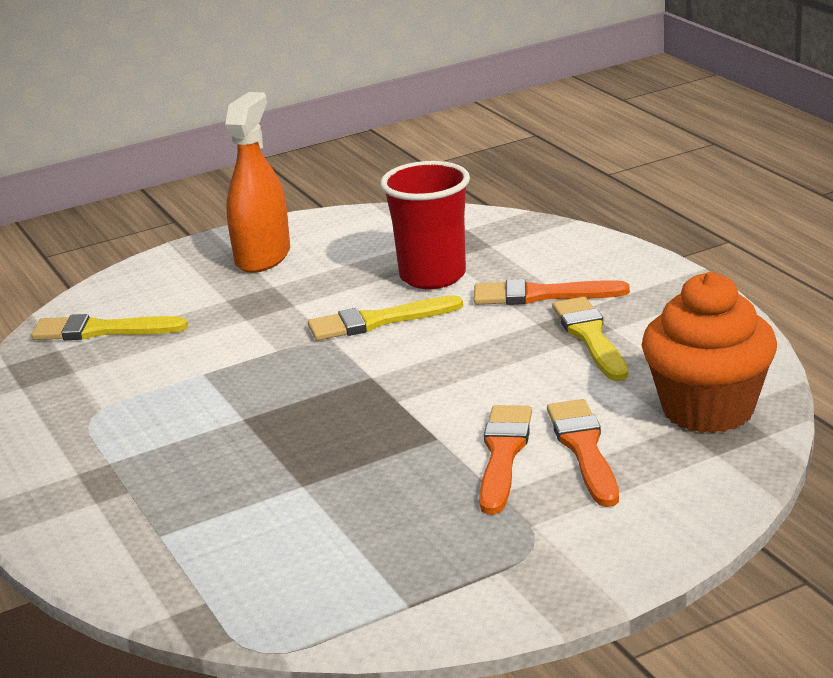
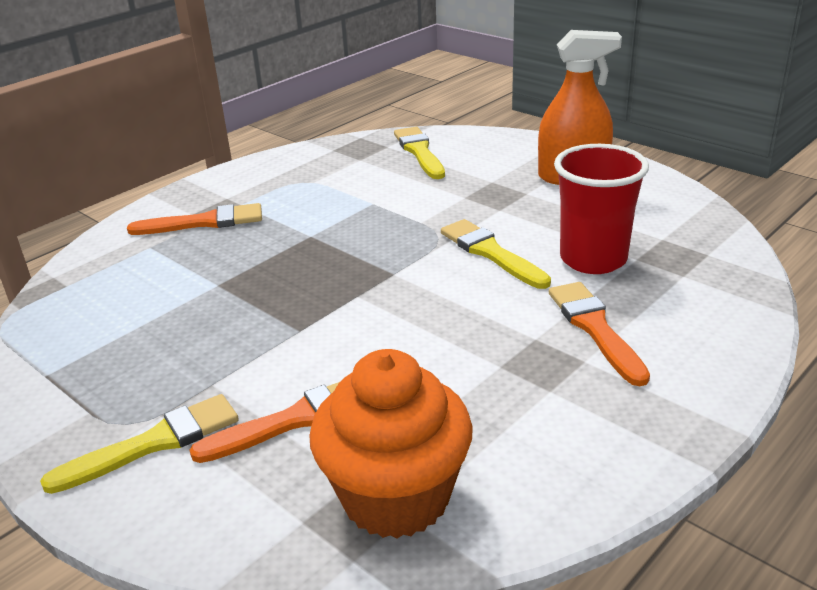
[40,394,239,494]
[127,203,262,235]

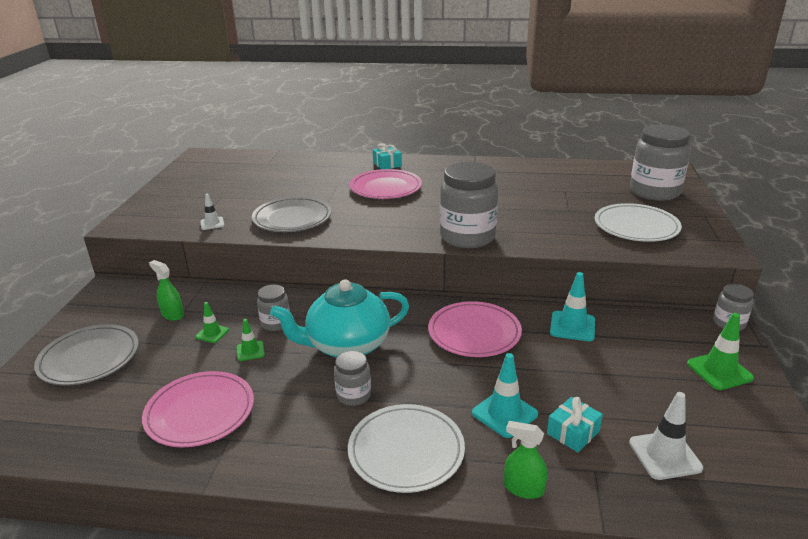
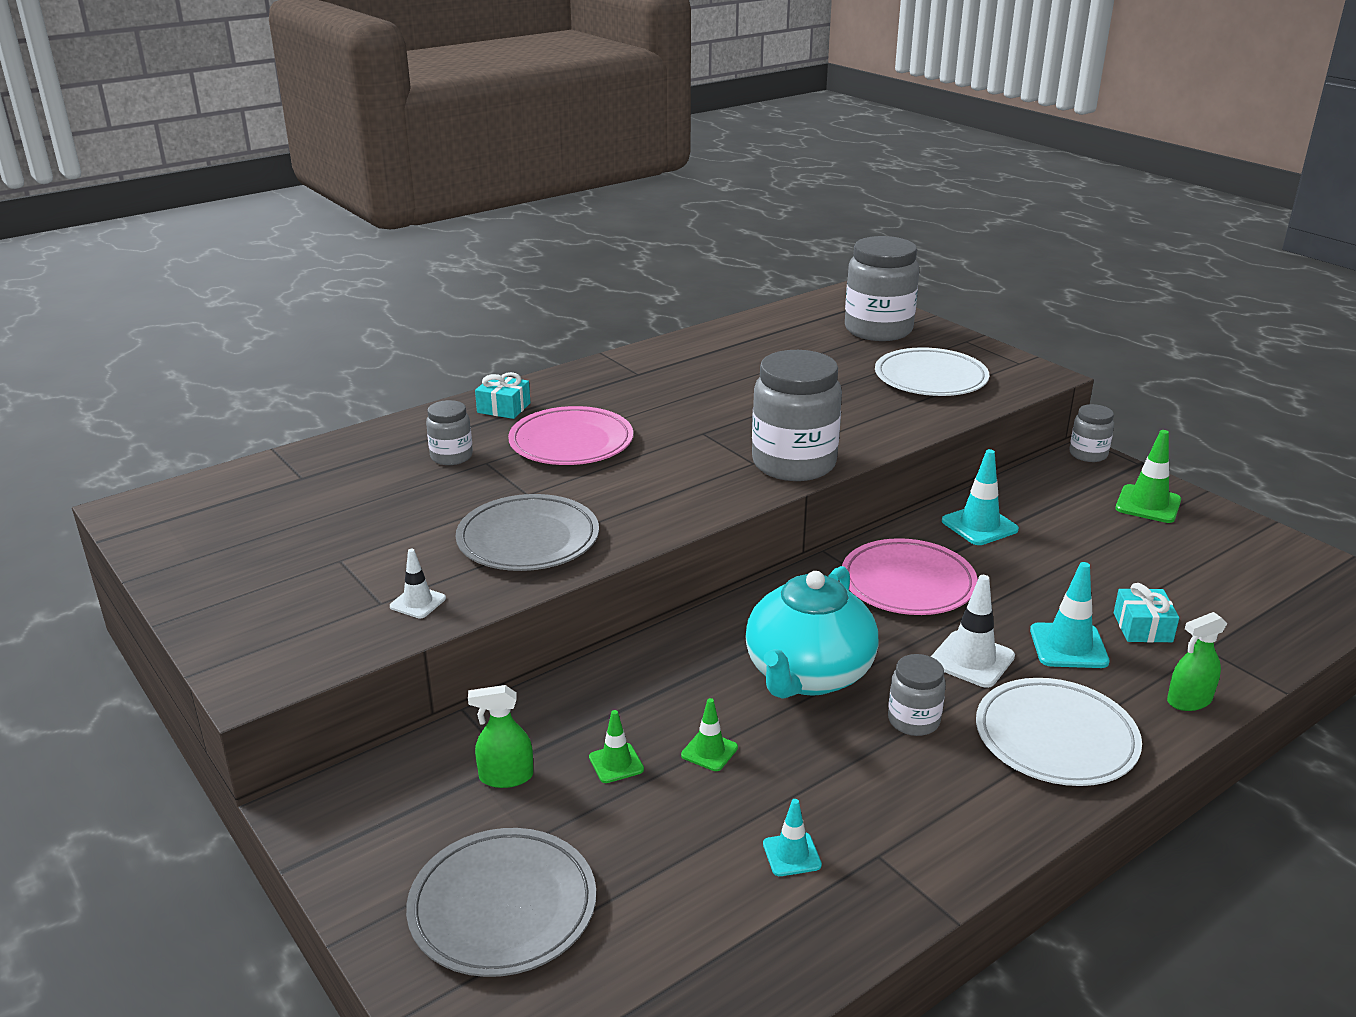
[426,400,473,465]
[763,799,822,876]
[931,575,1015,688]

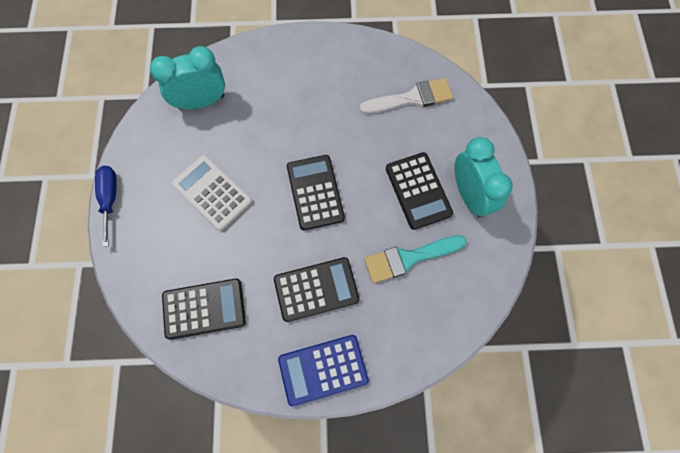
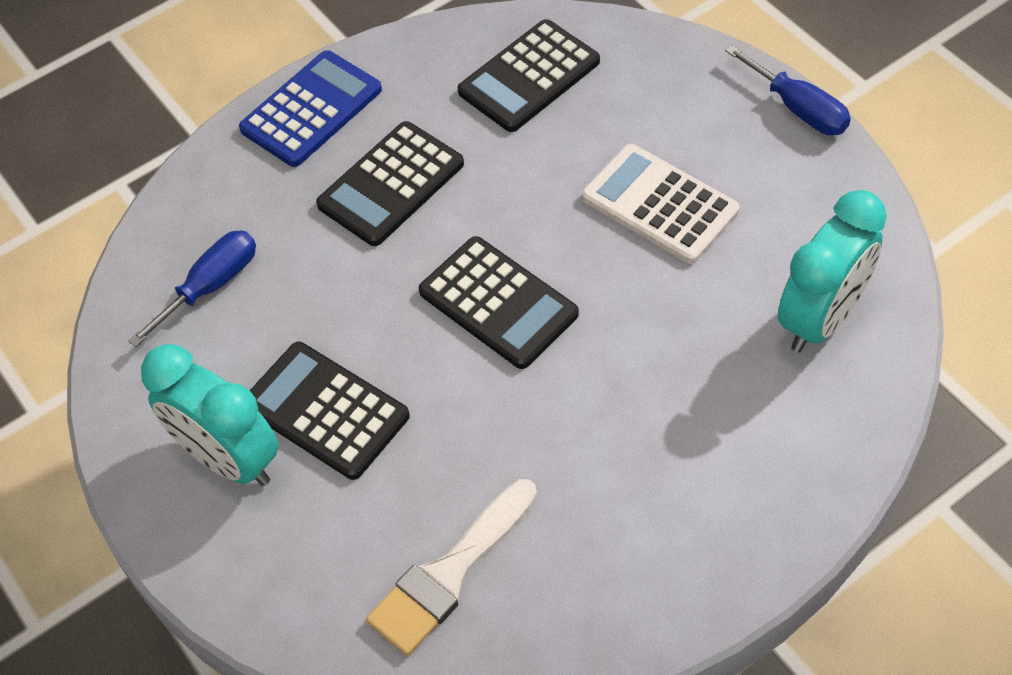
[582,144,740,264]
[364,235,467,283] (first image)
[128,230,256,347]

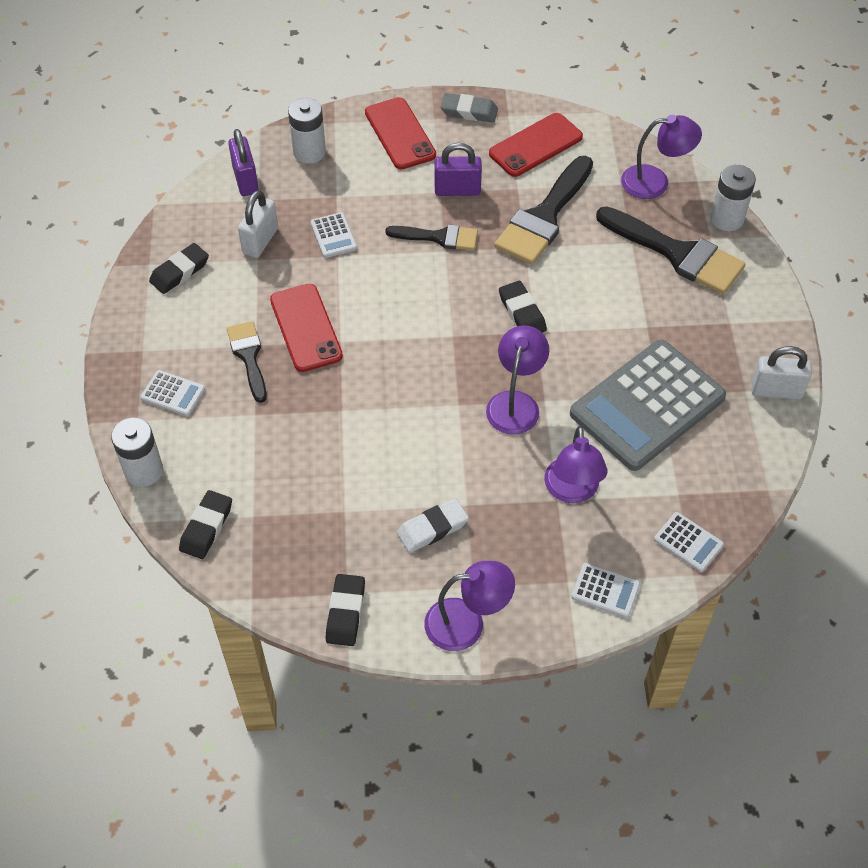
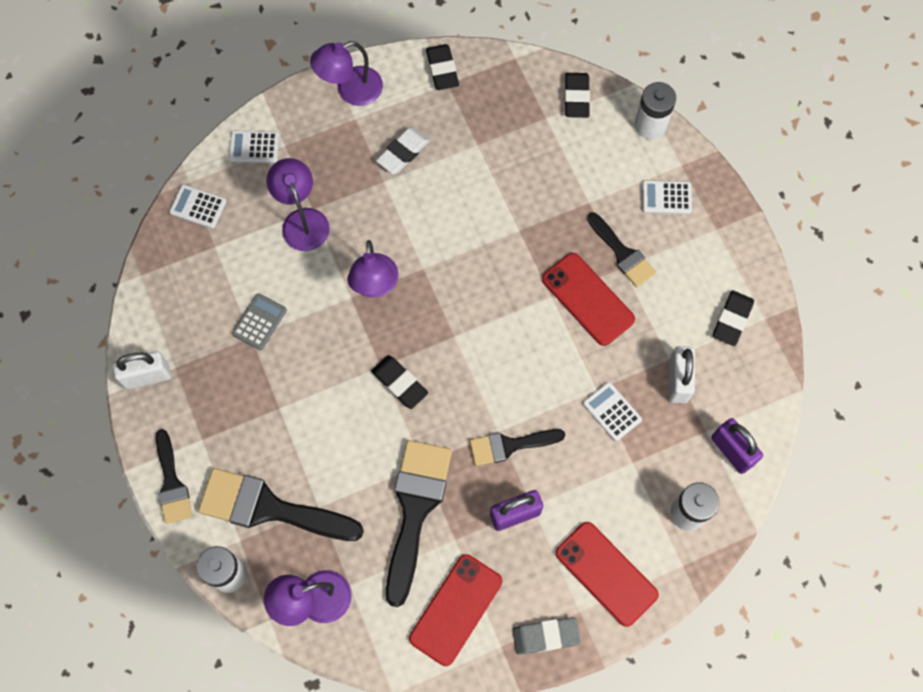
[232,293,287,350]
[156,429,192,524]

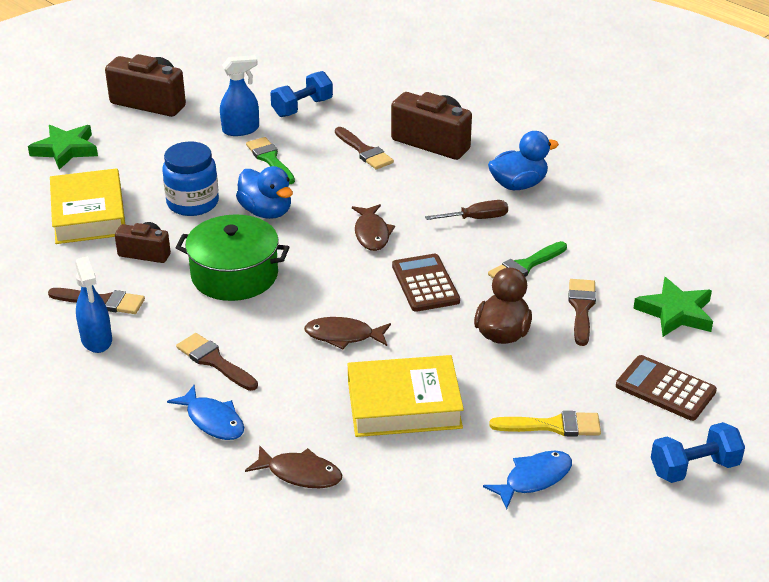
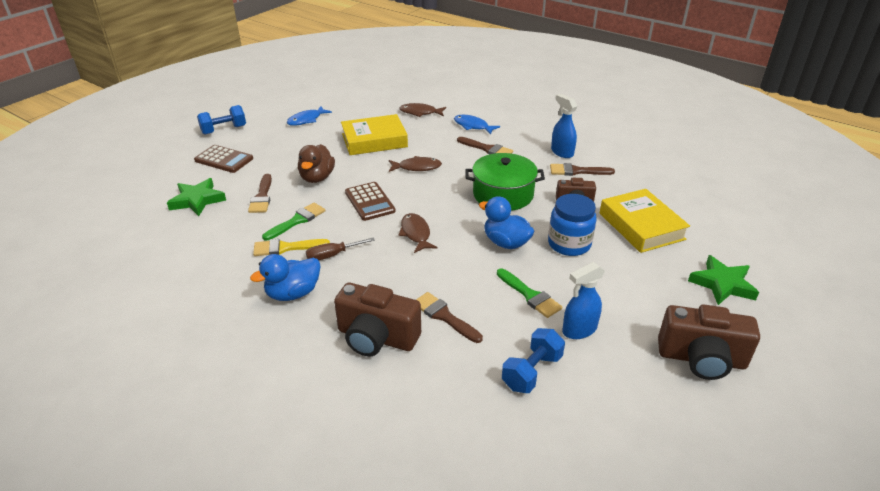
[253,239,330,256]

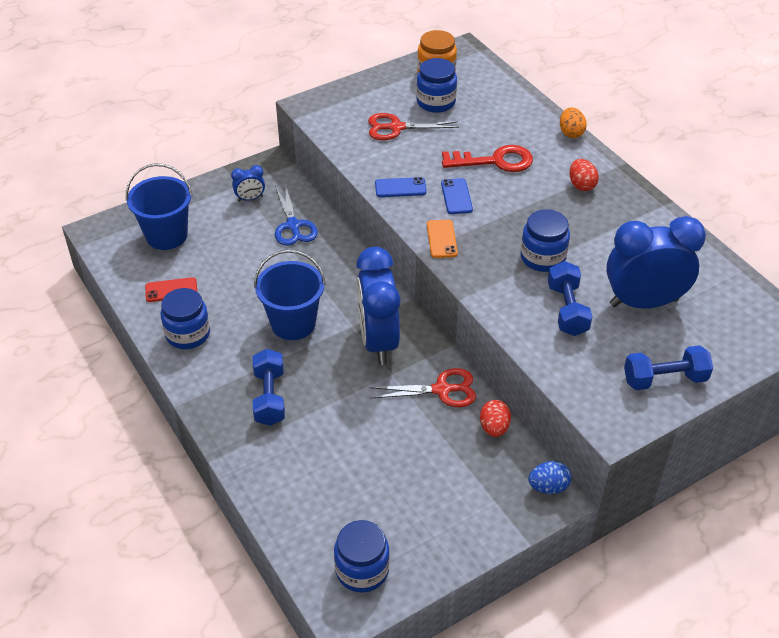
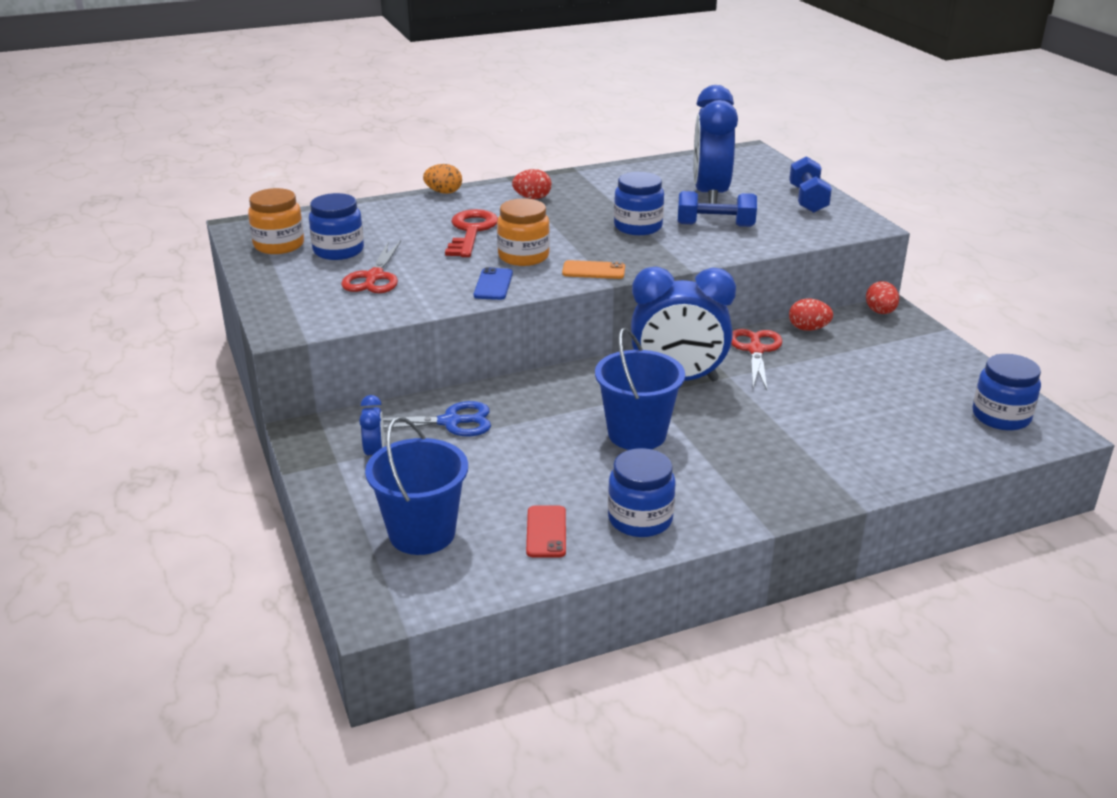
[497,199,550,266]
[253,349,285,426] (first image)
[866,281,899,314]

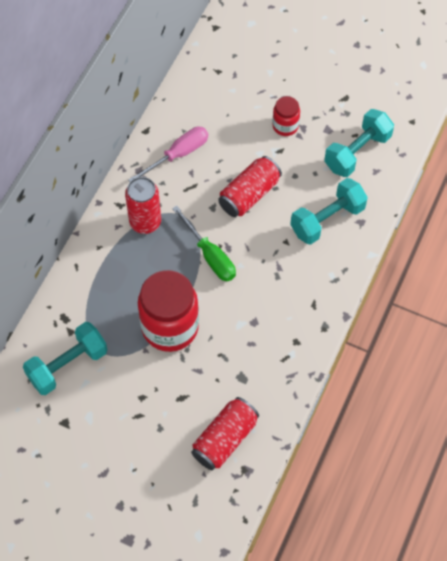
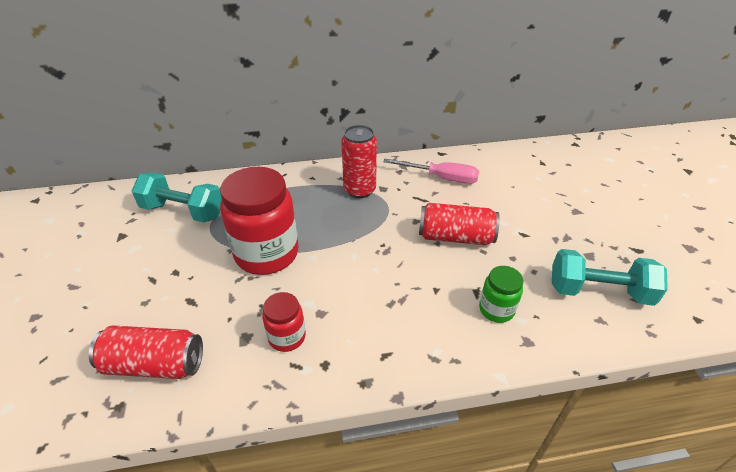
[262,292,306,352]
[479,266,523,323]
[172,206,236,281] (first image)

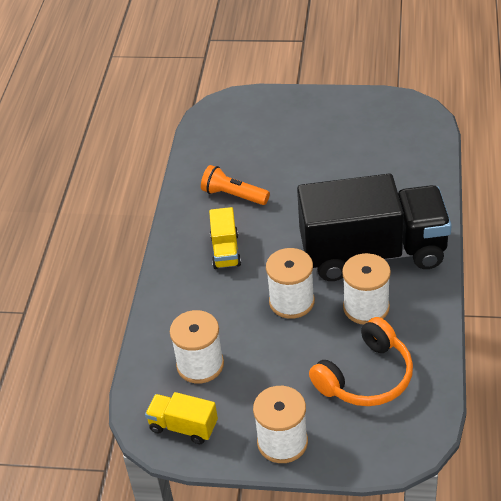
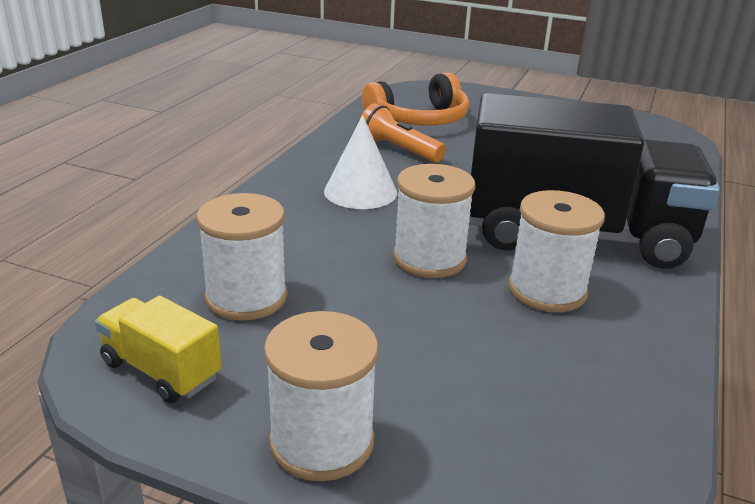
[324,115,397,209]
[362,72,469,125]

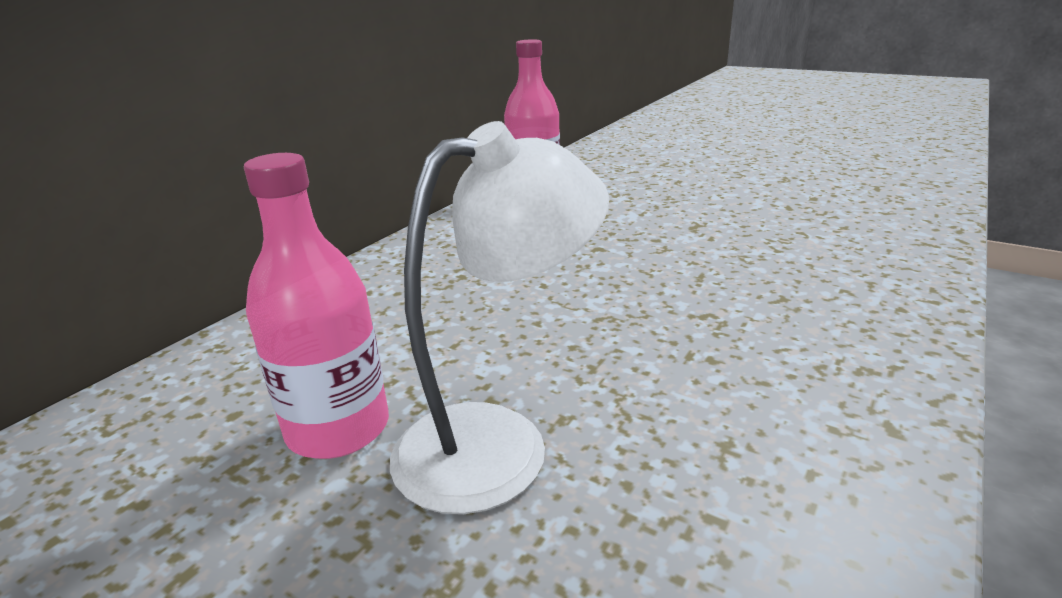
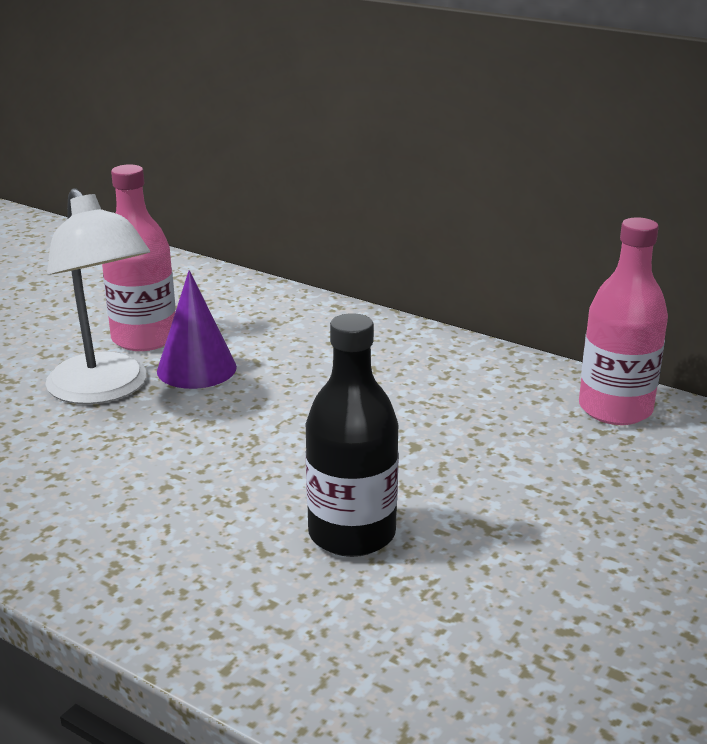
[157,270,237,389]
[305,313,399,557]

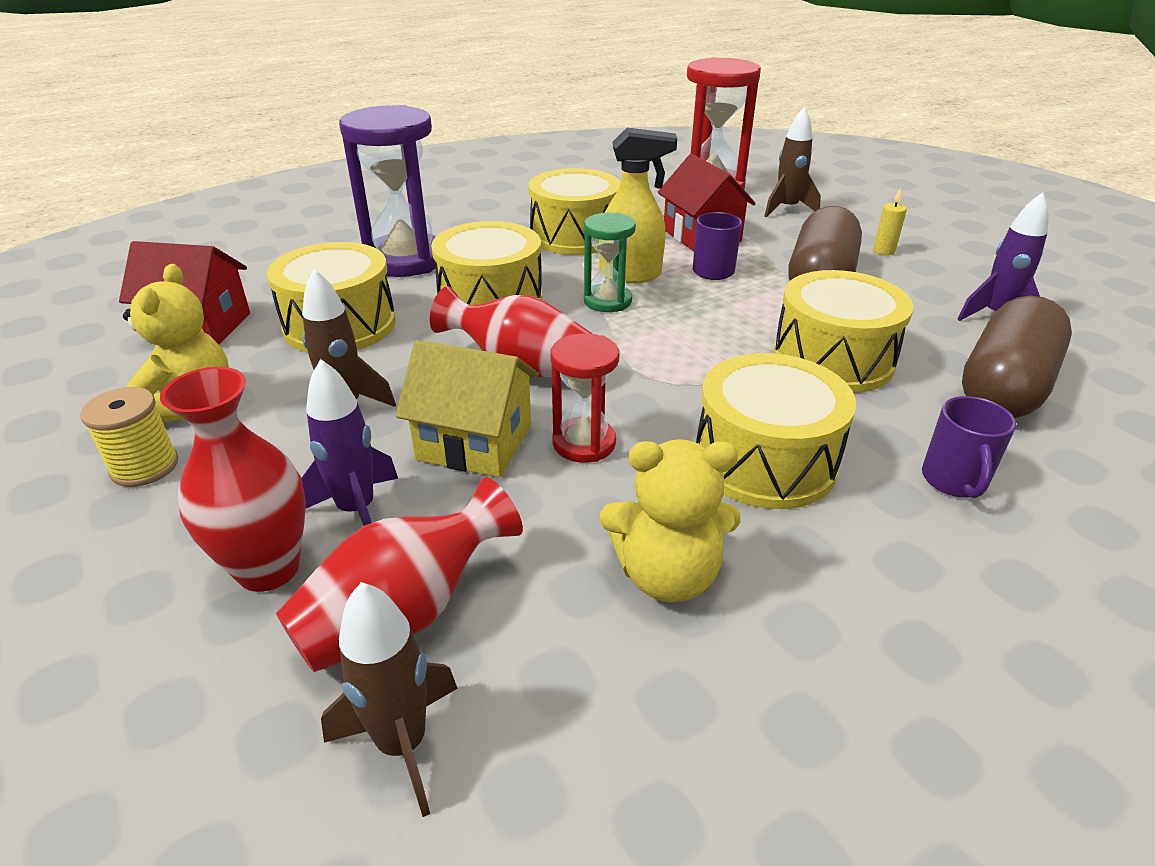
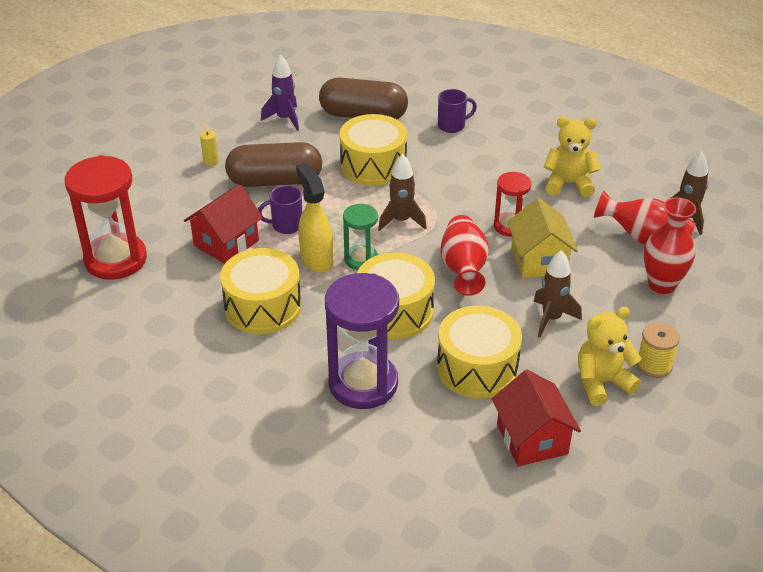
[378,154,427,231]
[696,353,856,509] (first image)
[302,359,398,526] (first image)
[544,117,601,197]

